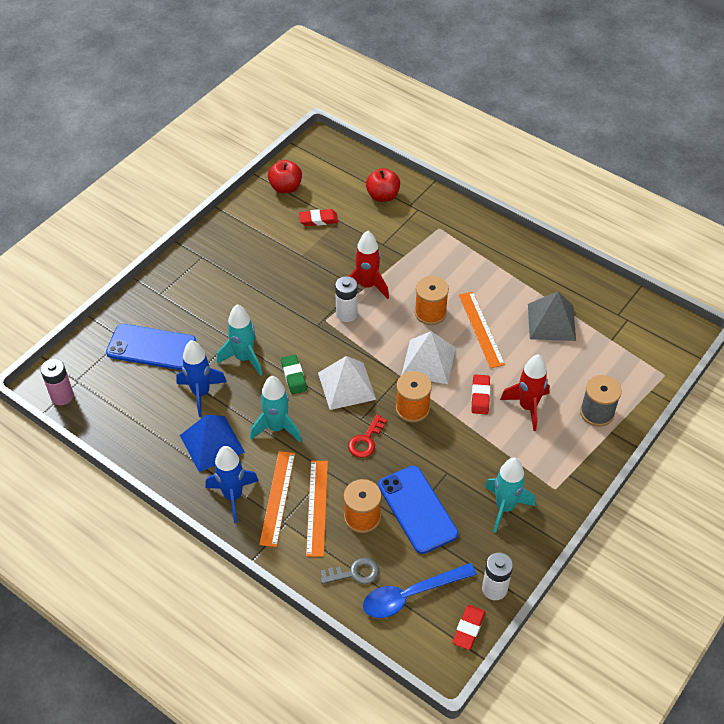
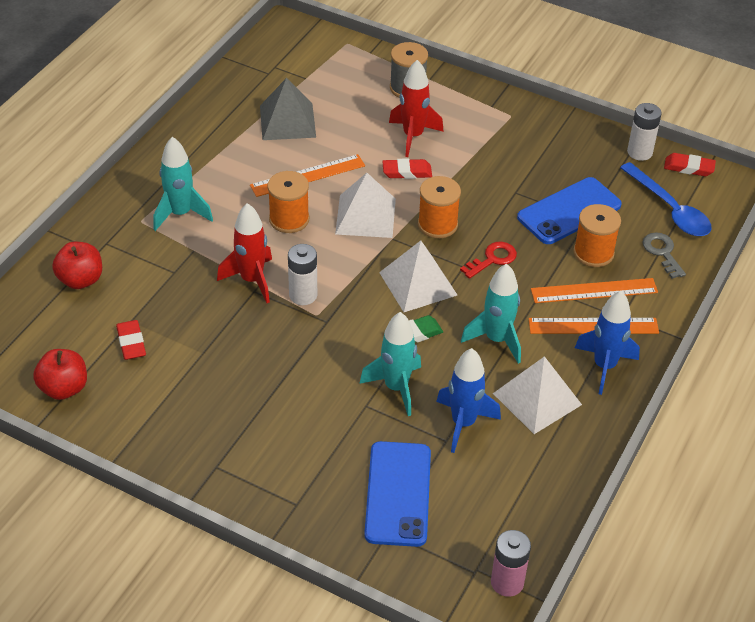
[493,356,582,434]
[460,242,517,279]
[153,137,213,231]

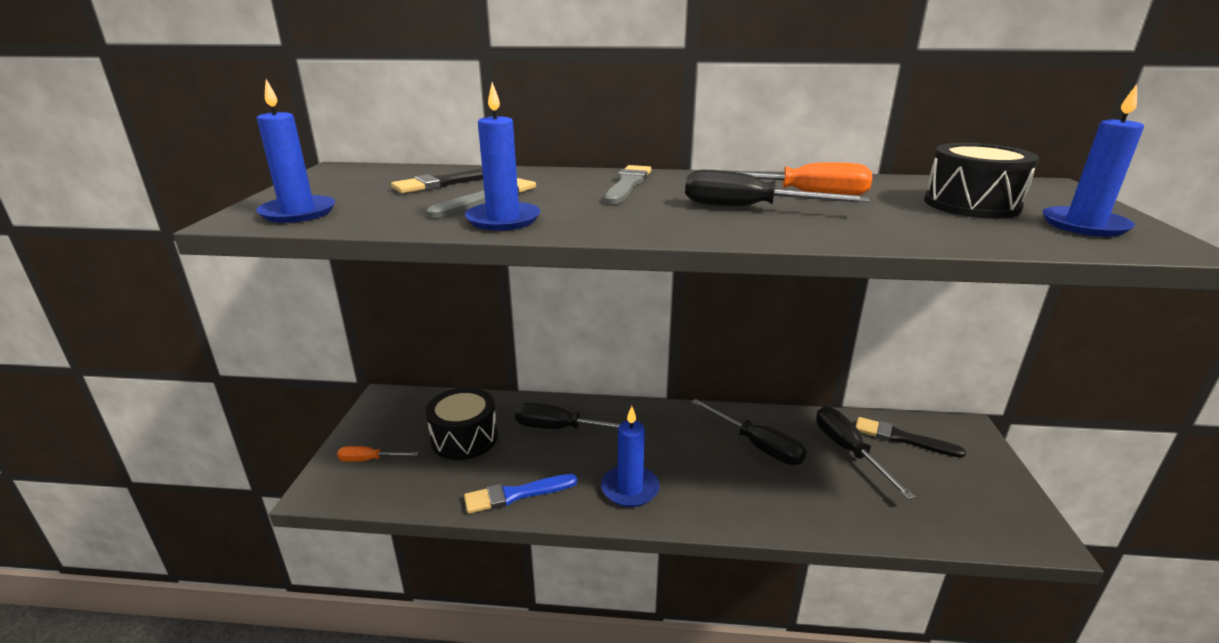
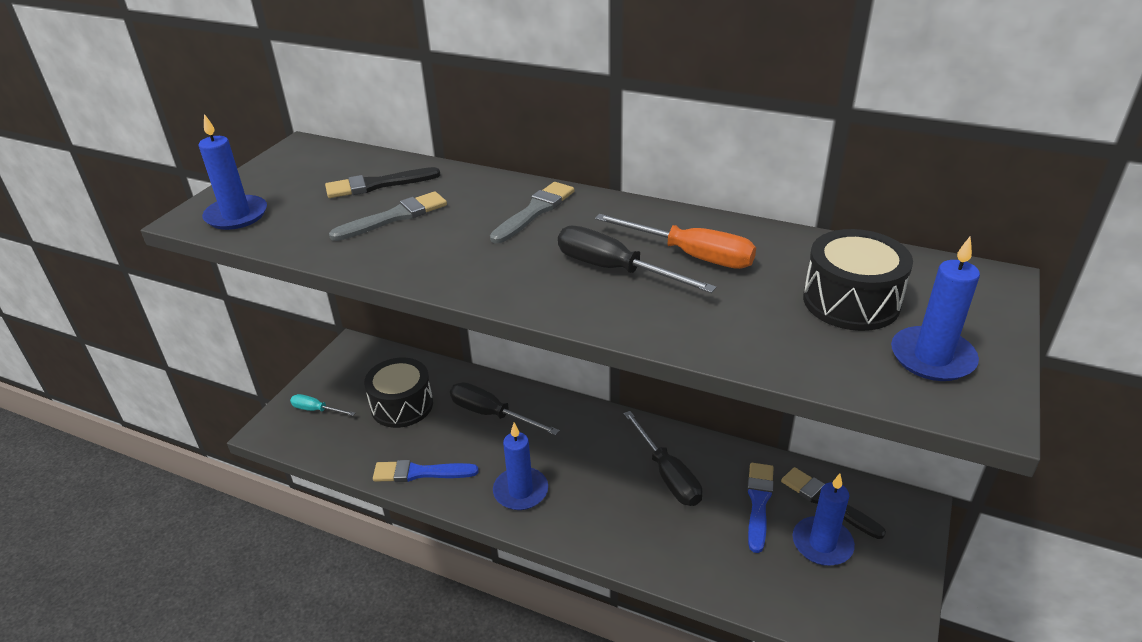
[793,474,855,566]
[747,463,774,553]
[290,394,355,416]

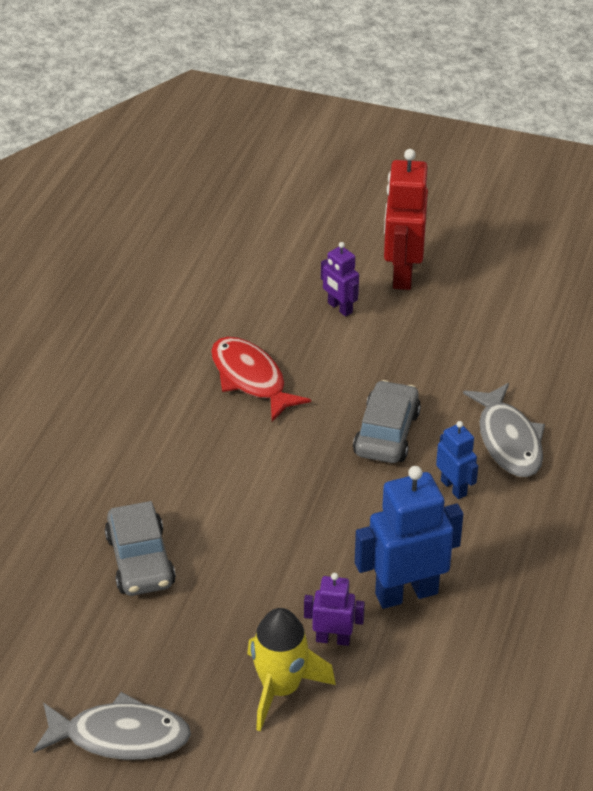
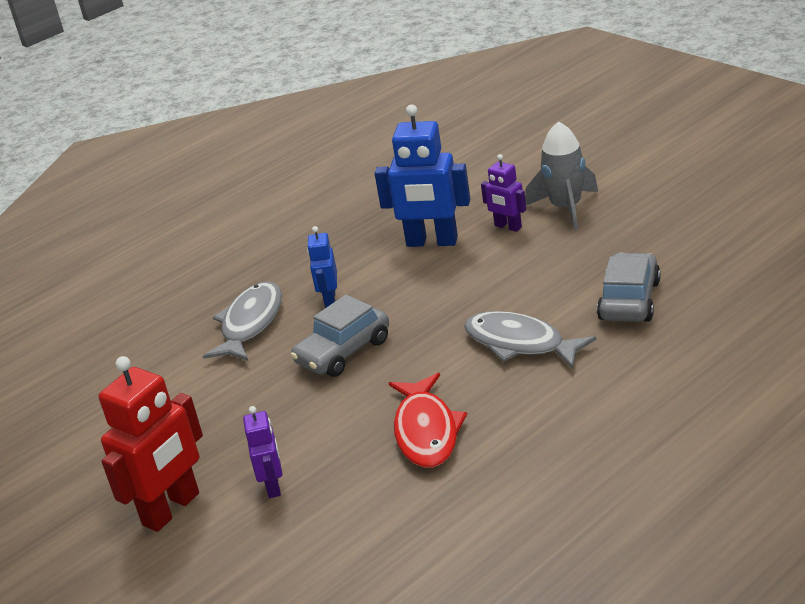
[525,121,598,230]
[464,311,596,369]

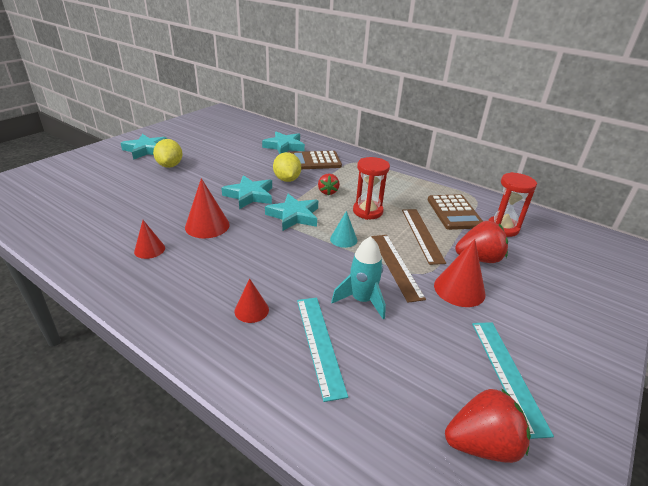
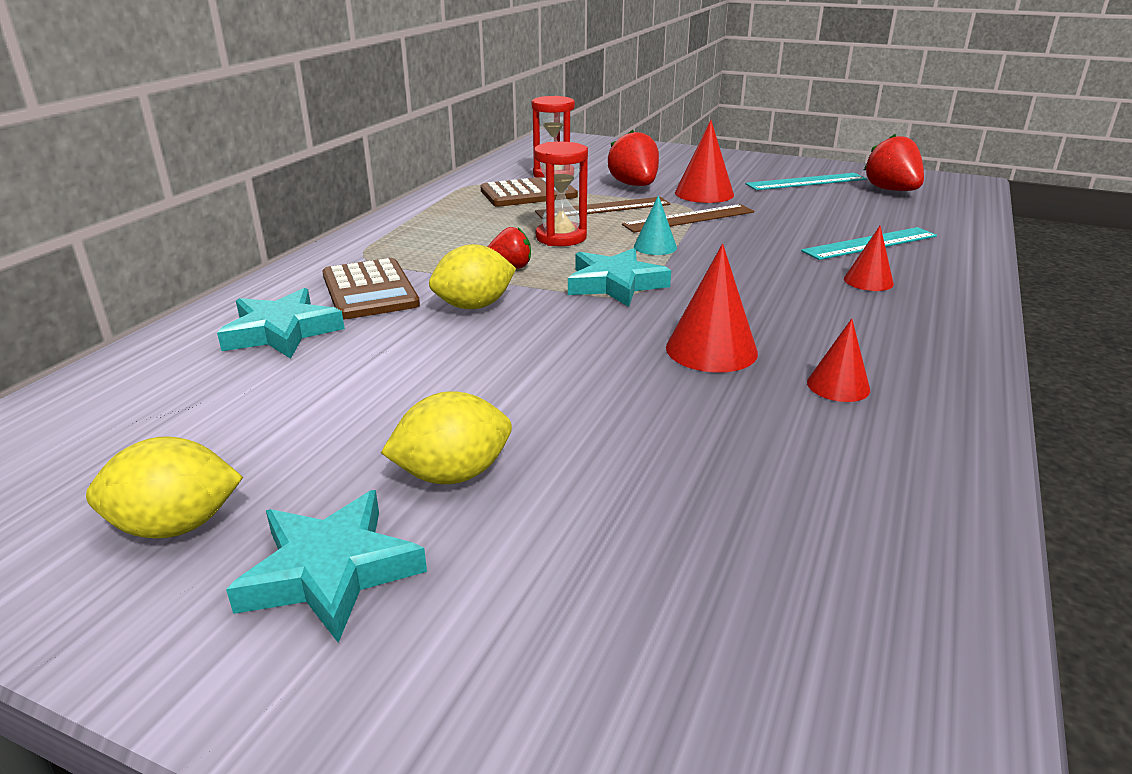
[221,175,272,209] (first image)
[331,236,386,319] (first image)
[86,437,243,538]

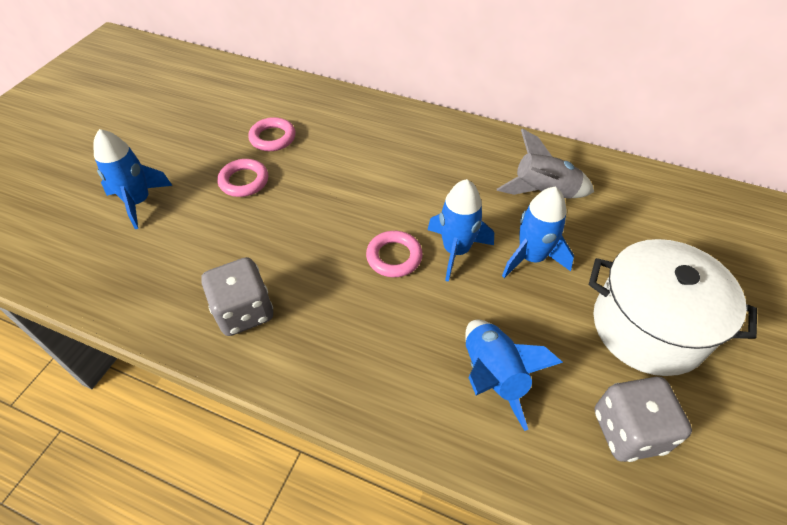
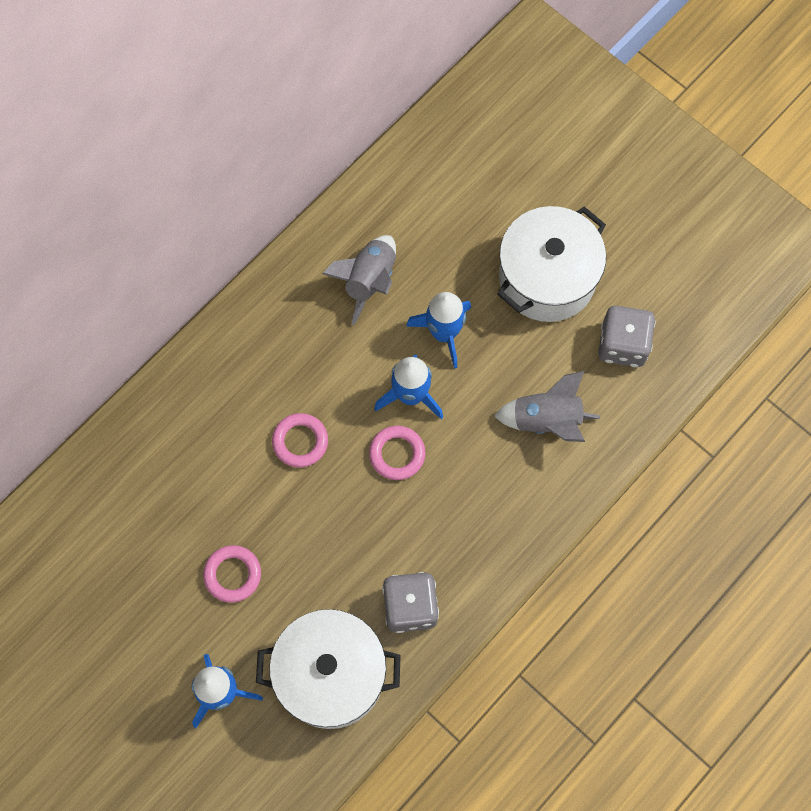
[272,413,328,468]
[494,371,600,442]
[256,609,401,729]

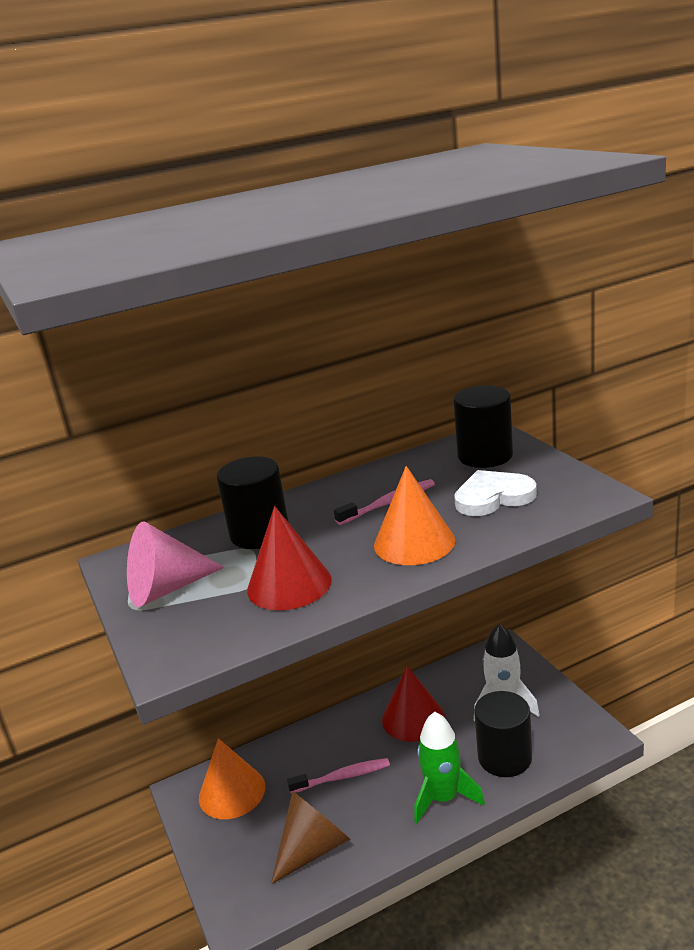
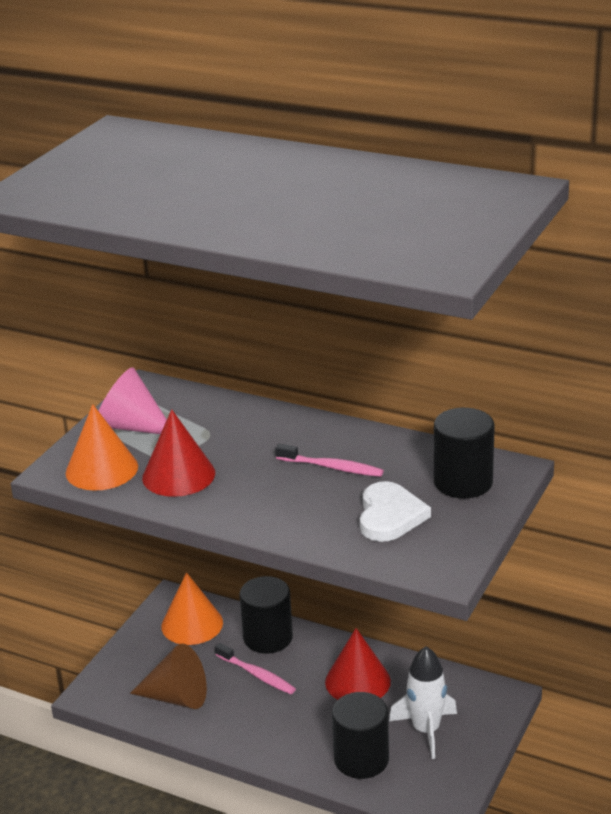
[239,576,293,653]
[66,404,138,491]
[360,481,431,542]
[414,712,485,824] (first image)

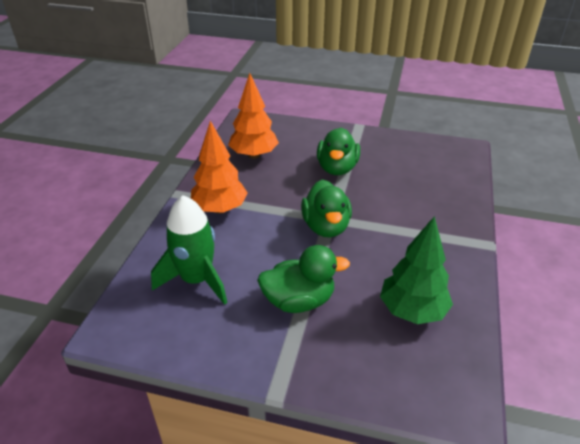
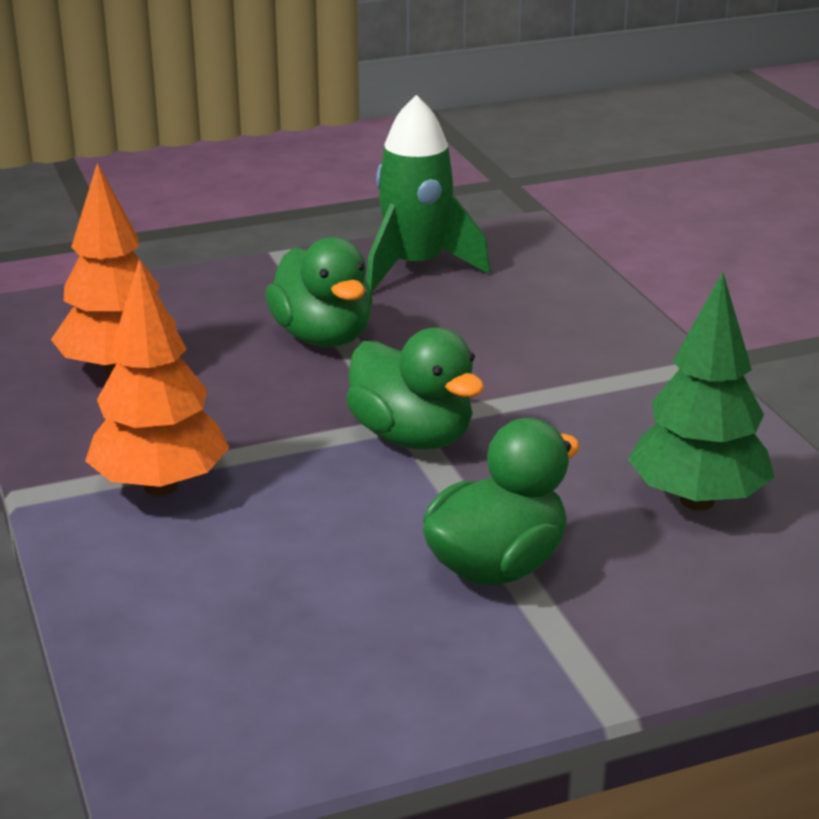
[366,95,490,293]

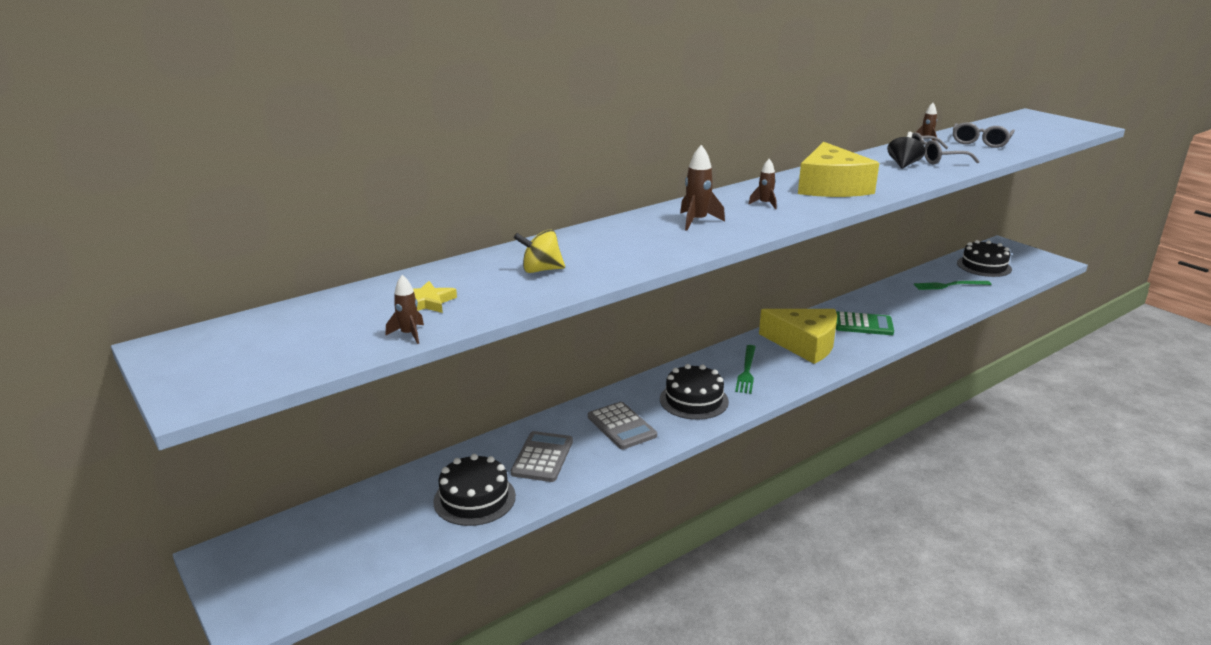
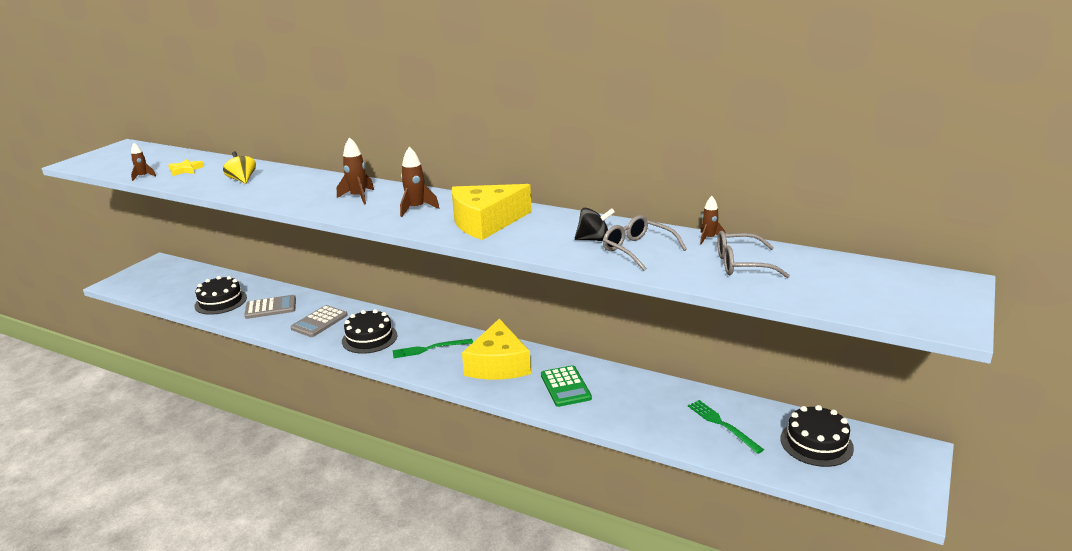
[400,147,439,217]

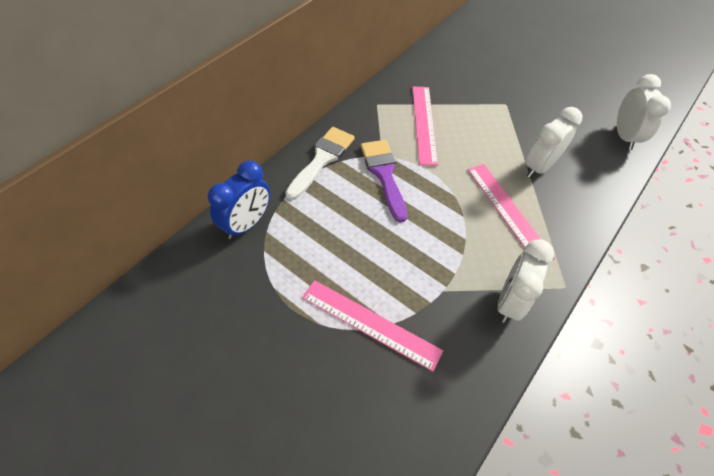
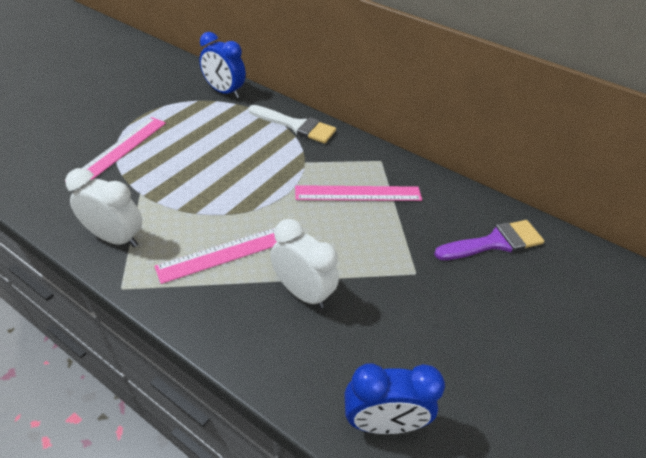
[345,363,445,434]
[434,220,544,260]

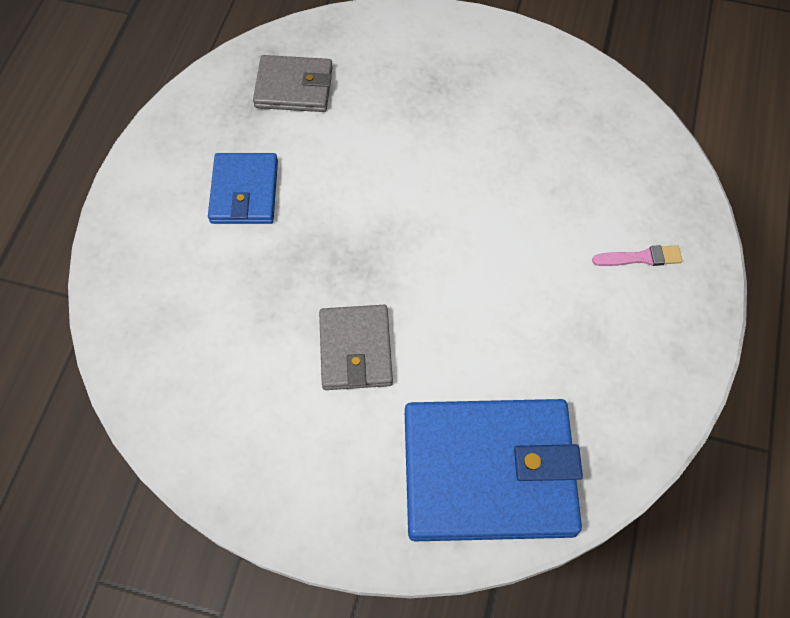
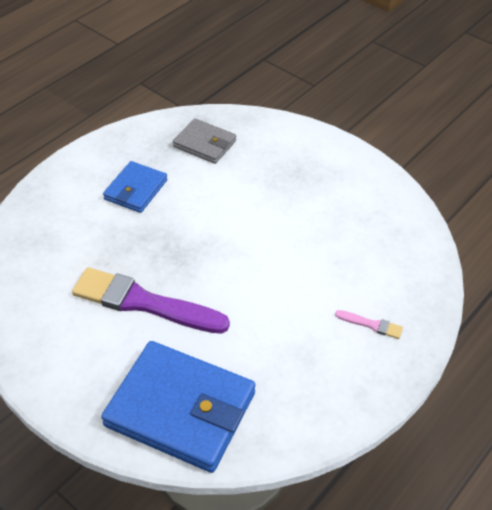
[72,267,230,334]

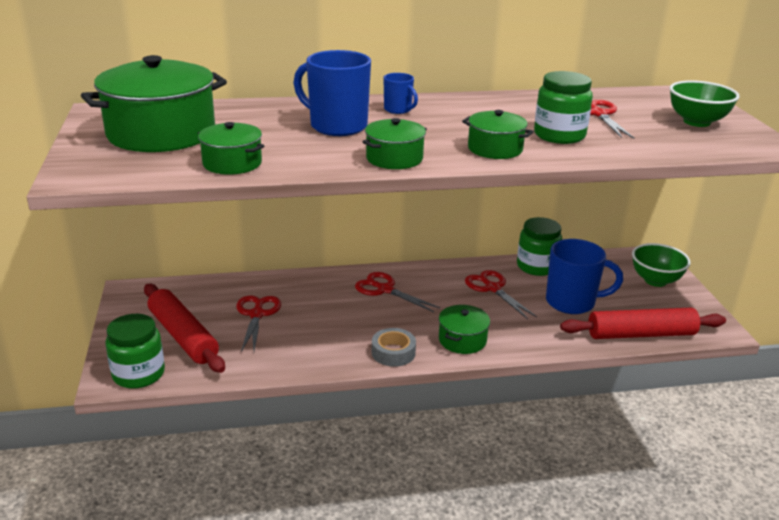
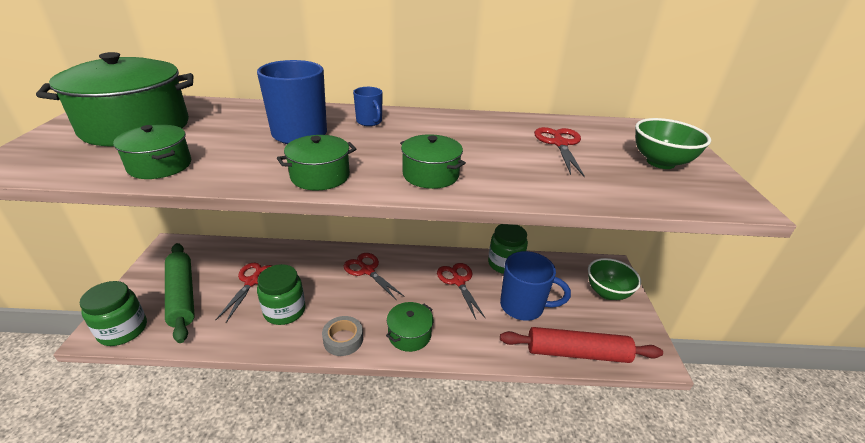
[257,264,306,325]
[165,243,195,343]

